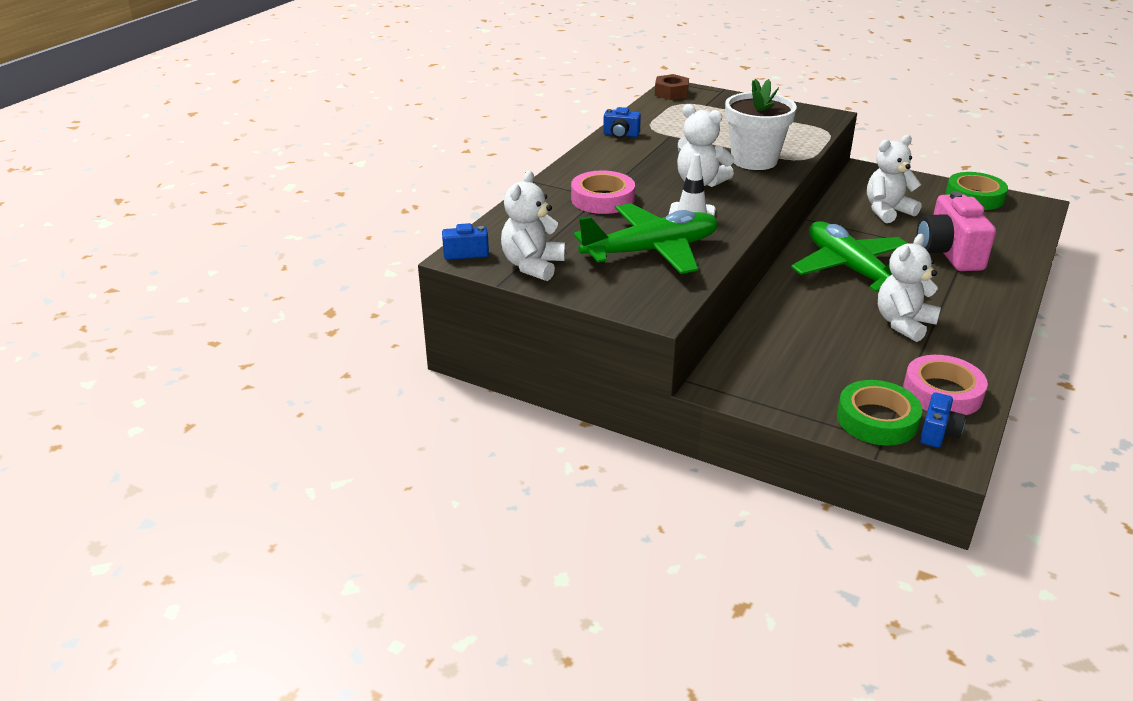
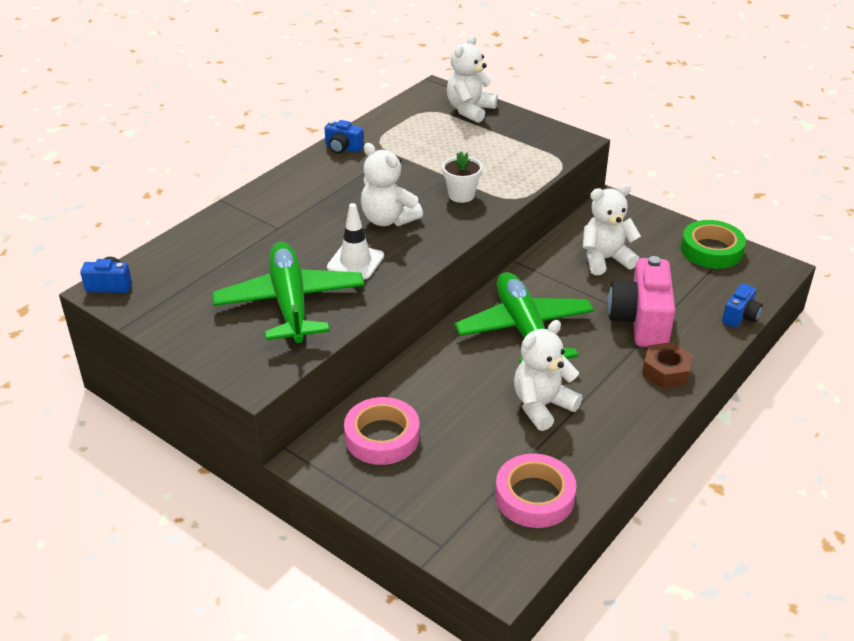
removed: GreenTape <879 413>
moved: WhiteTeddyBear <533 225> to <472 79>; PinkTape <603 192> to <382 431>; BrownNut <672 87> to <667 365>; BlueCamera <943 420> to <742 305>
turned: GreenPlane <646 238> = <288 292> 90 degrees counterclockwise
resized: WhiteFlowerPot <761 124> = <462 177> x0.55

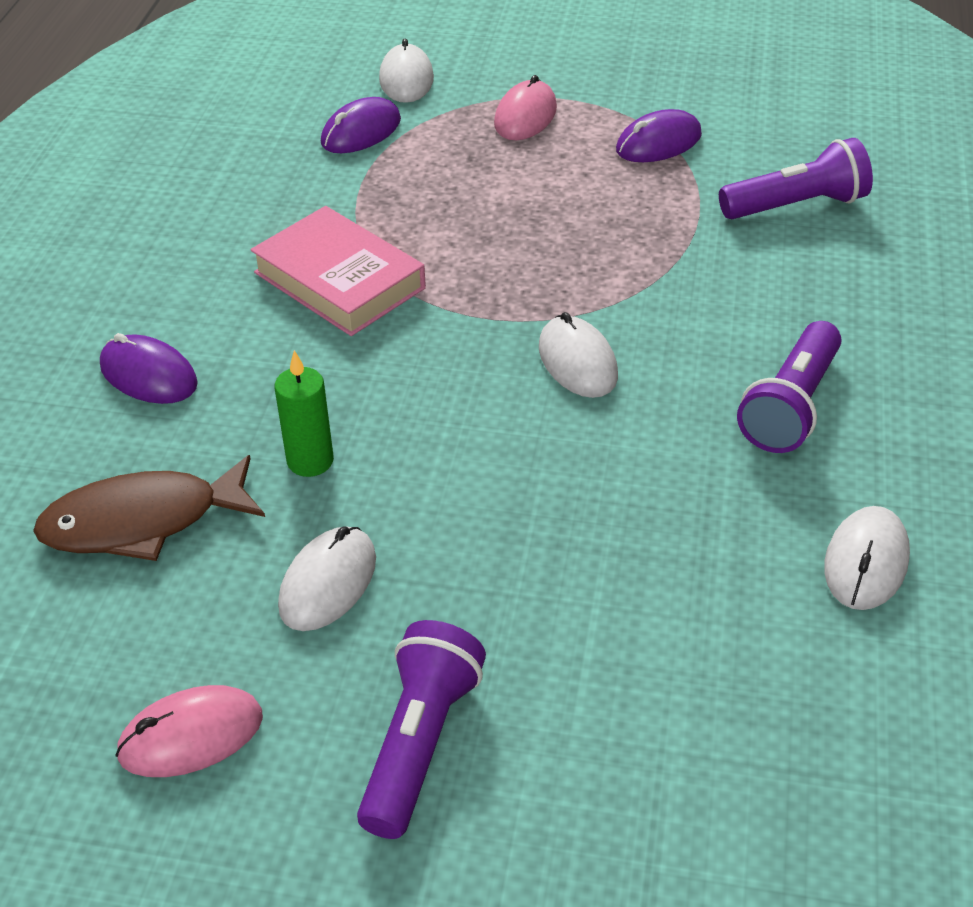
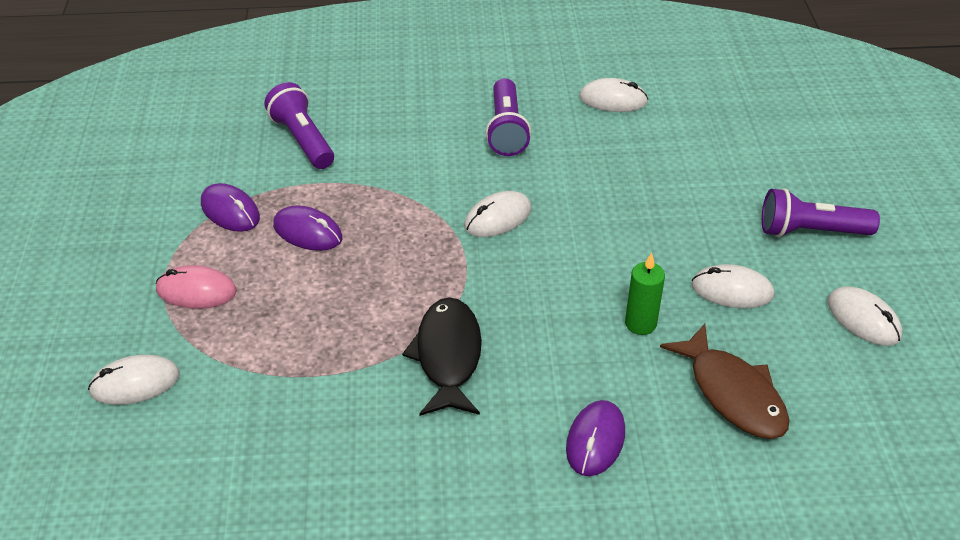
moved: PurpleMouse <361 125> to <307 228>
replaced: PinkBook <338 271> to BlackFish <442 356>
recoloured: PinkMouse <189 731> to WhiteMouse <864 316>
turned: PurpleFlashlight <789 387> = <508 117> 75 degrees clockwise

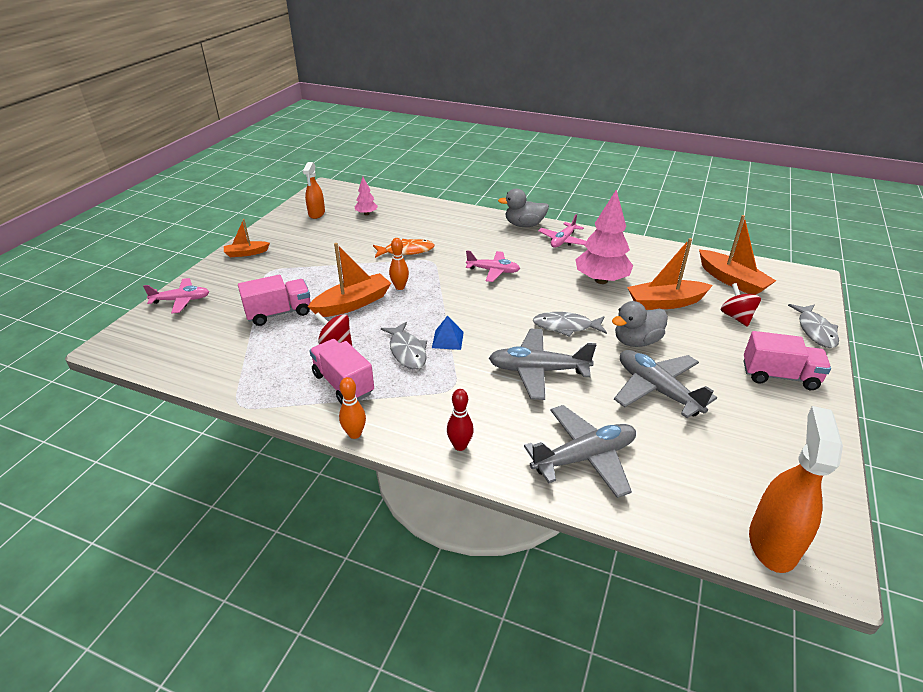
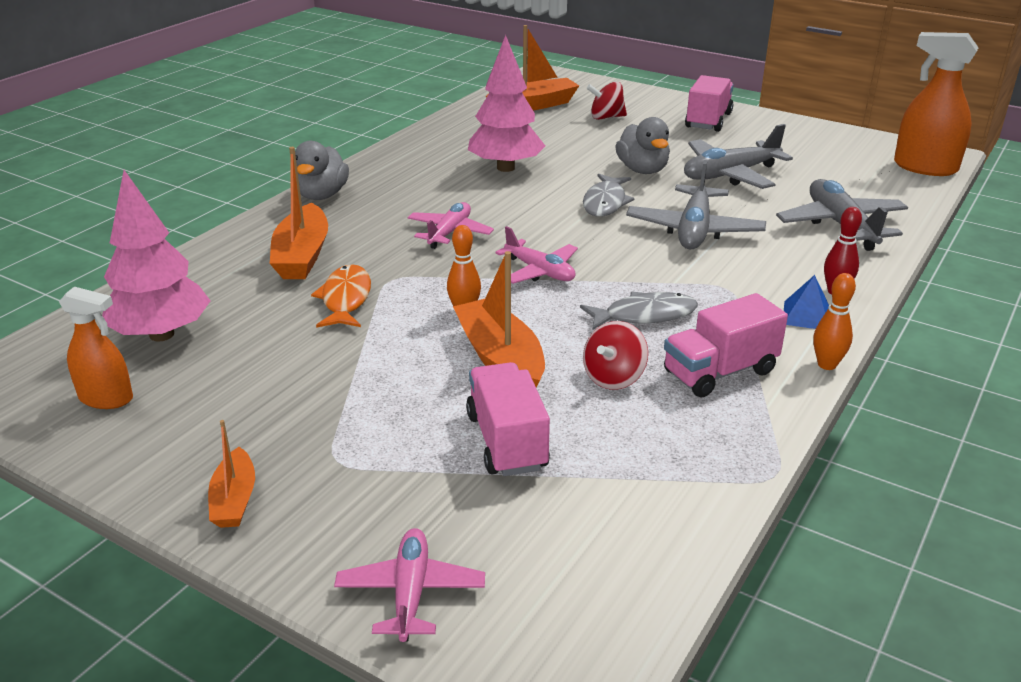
removed: GreyFish <813 326>
moved: BluePyramid <448 333> to <806 302>; PinkPlane <562 231> to <536 255>; OrangeBoat <670 274> to <299 213>
resized: PinkTree <366 196> = <156 255> x2.06

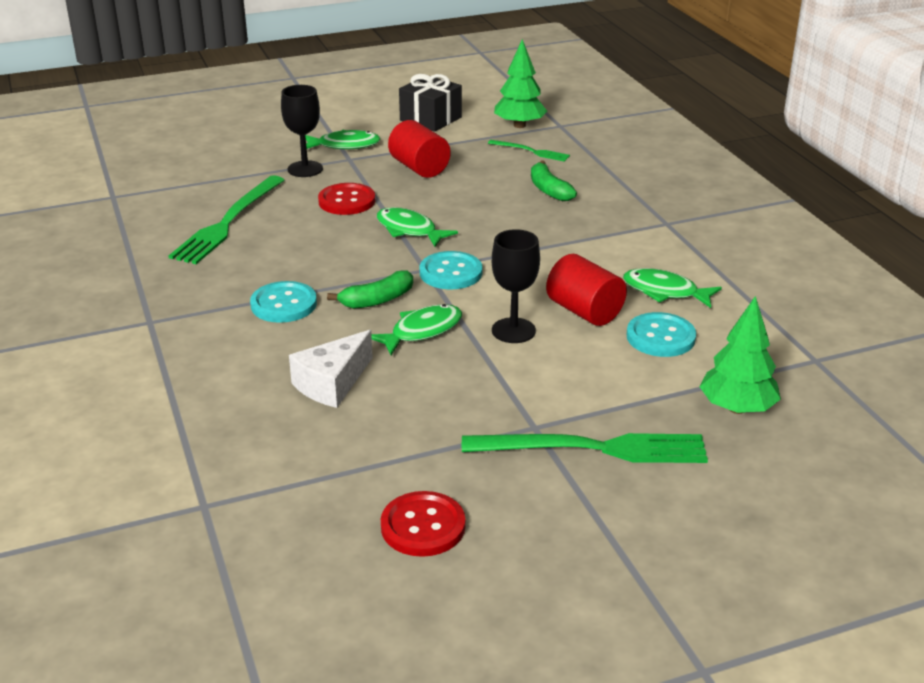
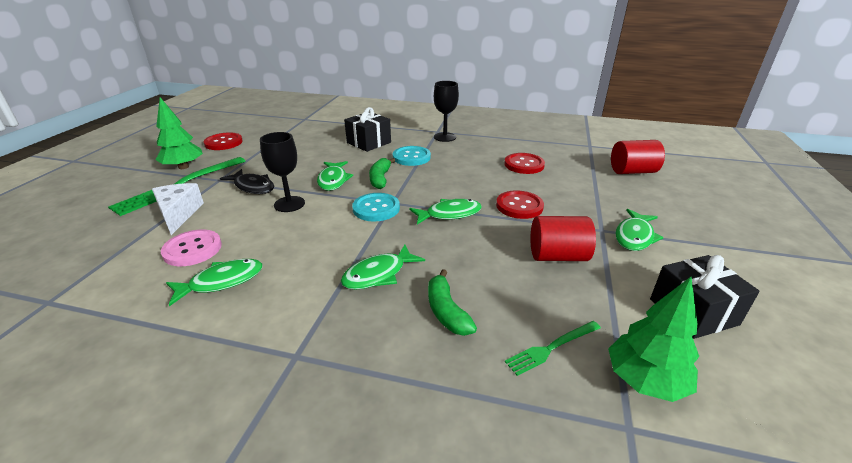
added: BlackFish <247 181>; GreenFish <383 267>; BlackGift <367 129>
moved: BlackGoblet <302 131> to <446 111>; WhiteCheese <331 369> to <178 209>; RedCylinder <586 290> to <638 157>; GreenTree <740 355> to <179 133>
replaced: GreenFork <226 219> to RedButton <524 163>
recoloured: TurquoiseButton <661 334> to PinkButton <191 247>
turned: GreenBanana <554 180> = <452 302> 120 degrees counterclockwise

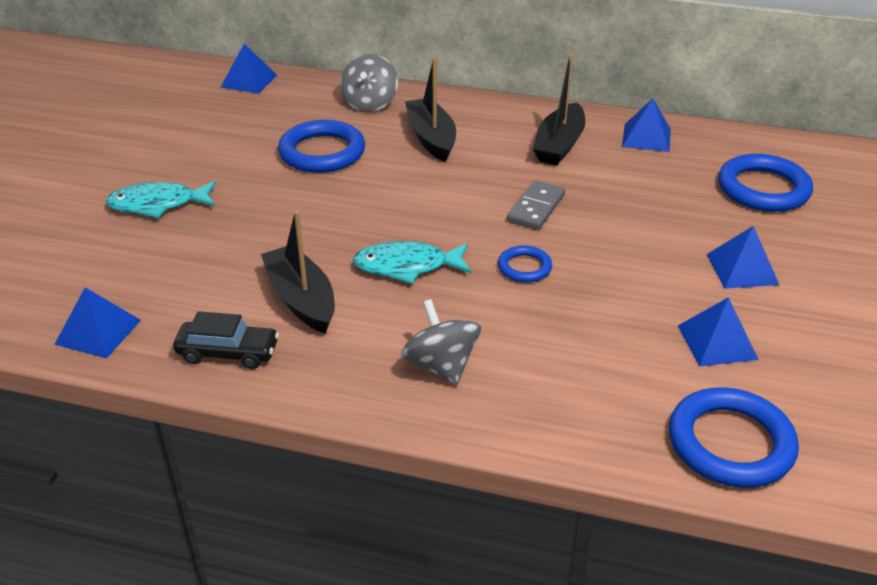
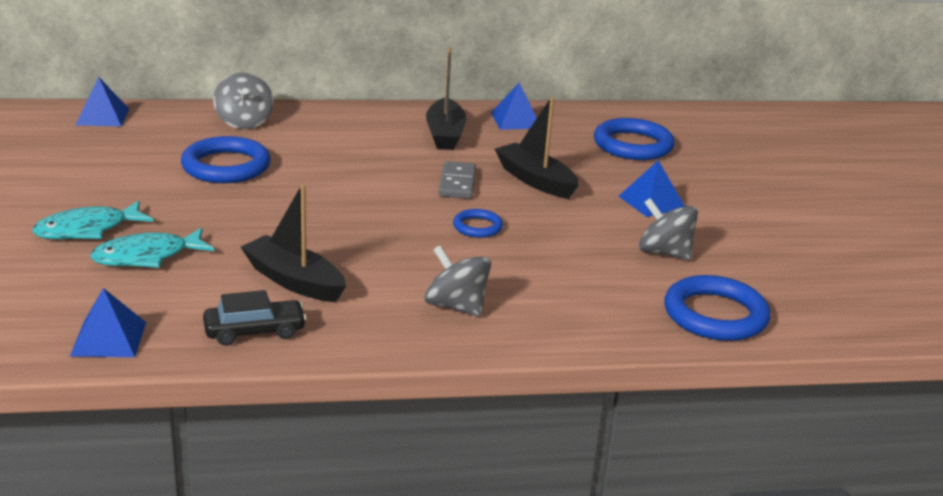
moved: TurquoiseFish <412 262> to <152 248>; BlackBoat <430 110> to <537 148>
replaced: BluePyramid <718 331> to GreySpinningTop <668 229>

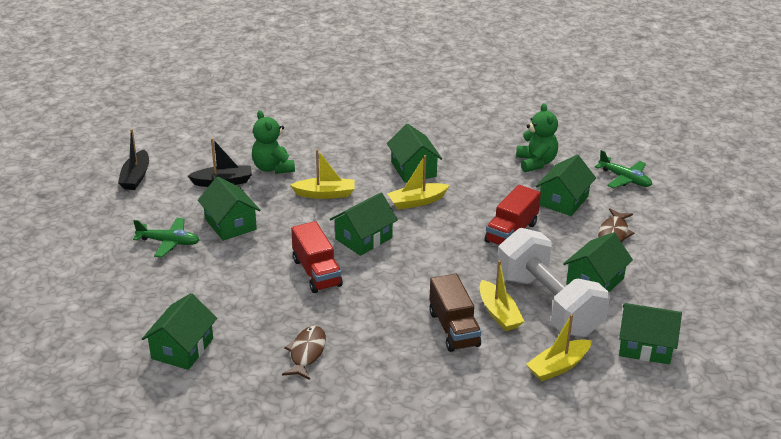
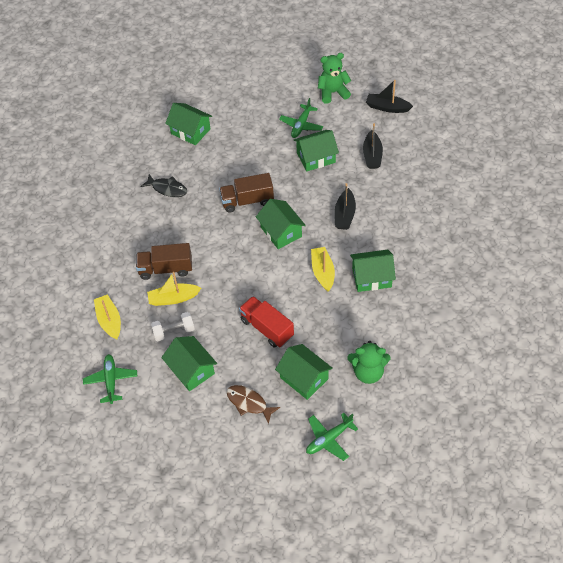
moved: GreenTeddyBear <273 142> to <334 78>
replaced: GreenHouse <650 333> to GreenPlane <110 379>
recoloured: BrownFish <304 353> to BlackFish <163 185>; YellowBoat <322 174> to BlackBoat <345 206>; RedTruck <317 257> to BrownTruck <246 193>
resized: WhiteDumbbell <553 282> = <172 326> x0.44

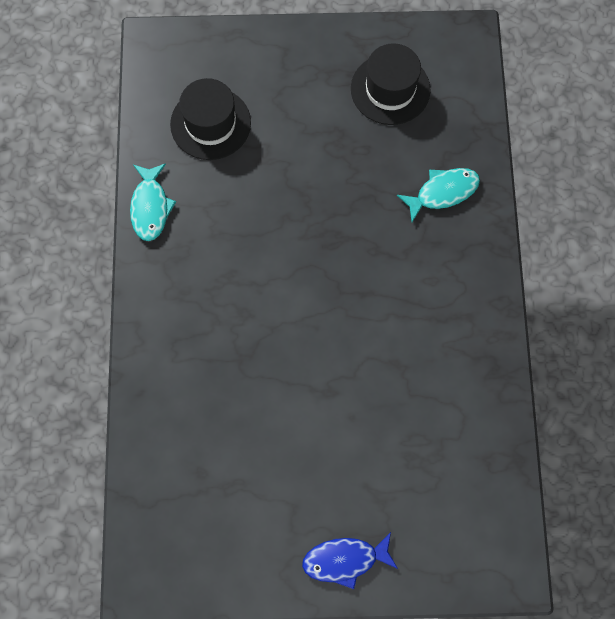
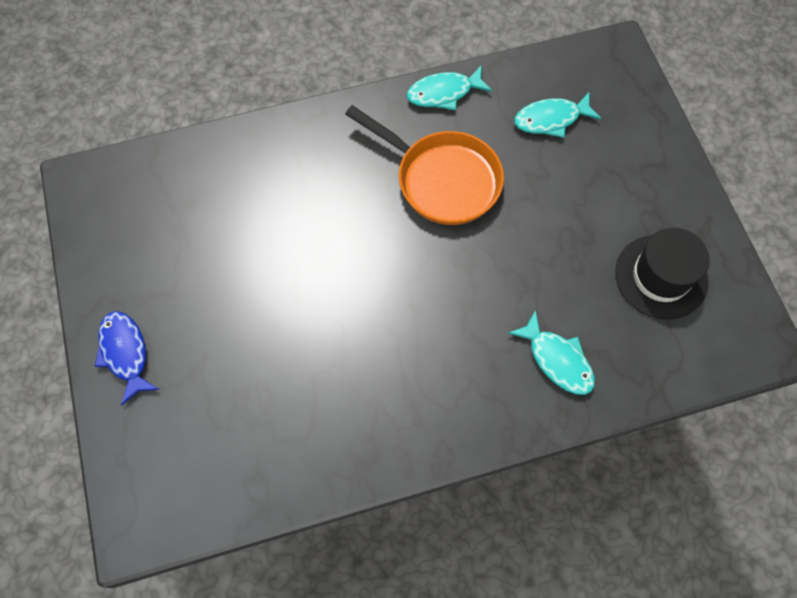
added: OrangePan <424 165>
replaced: BlackHat <210 119> to TurquoiseFish <557 115>

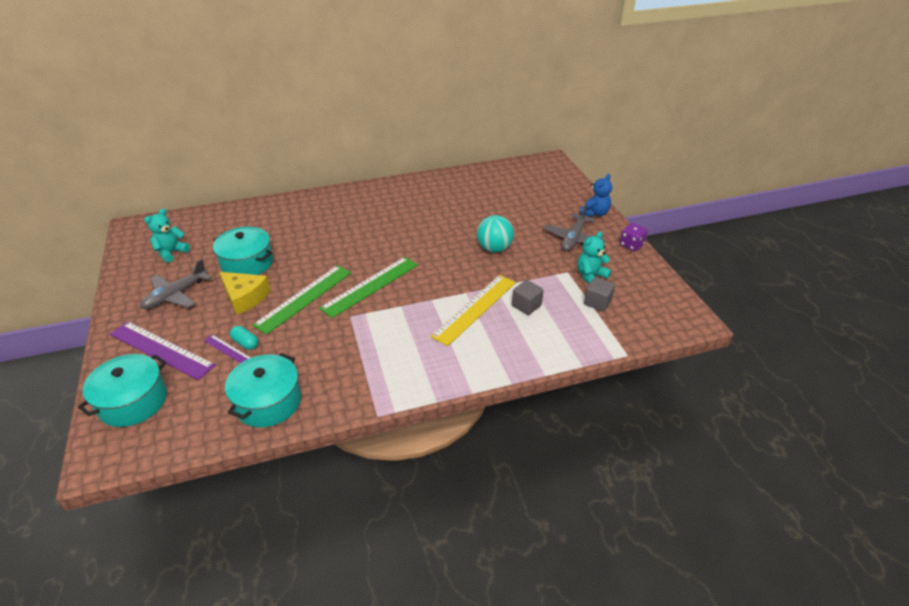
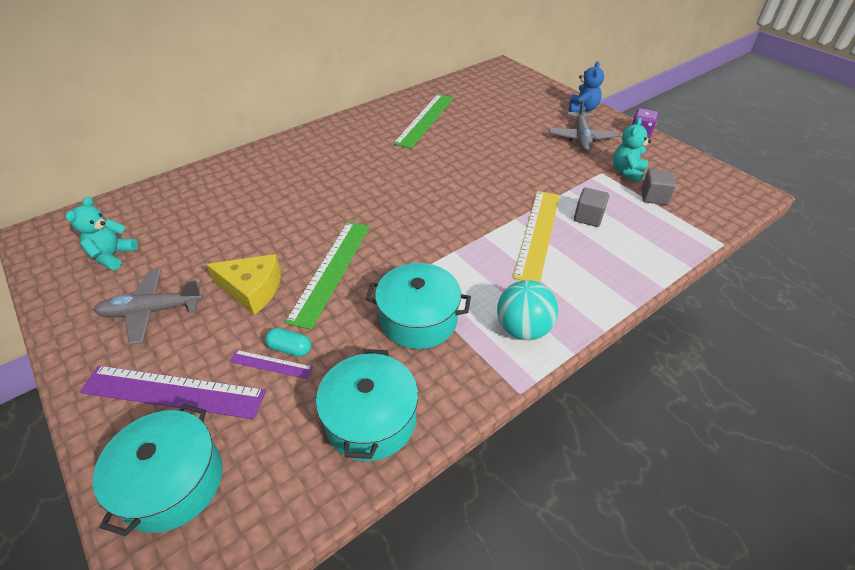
moved: TurquoisePot <243 251> to <418 306>; GreenRuler <368 287> to <423 121>; TurquoiseBall <495 233> to <527 310>
turned: GreyPlane <176 284> = <148 307> 60 degrees clockwise

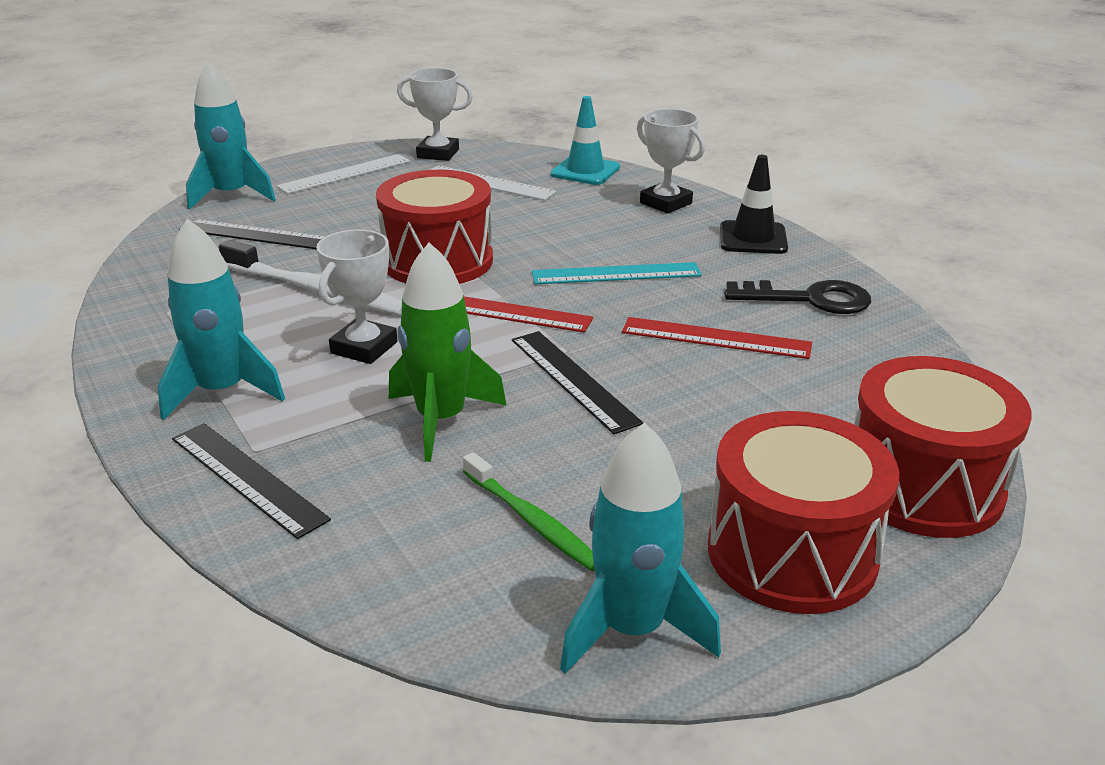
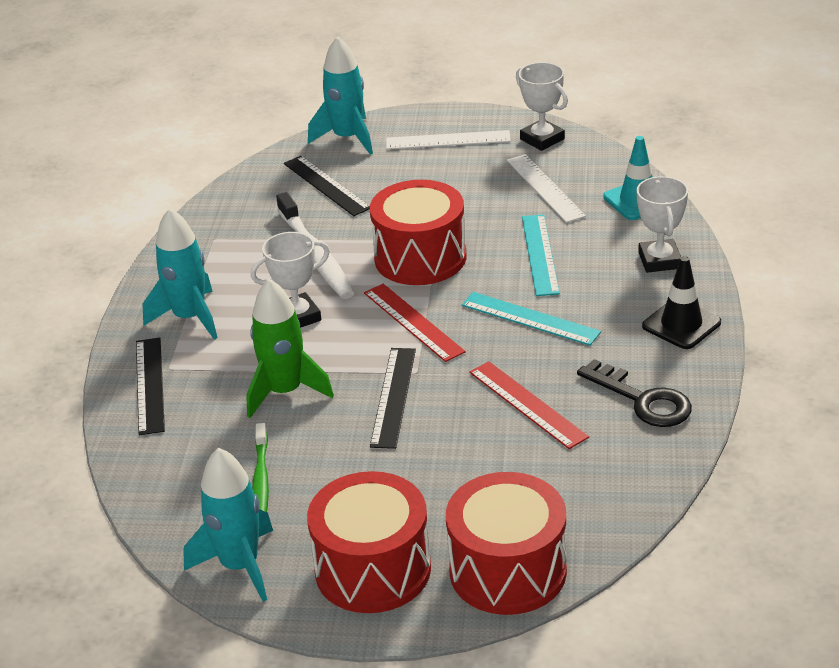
added: TurquoiseRuler <541 255>

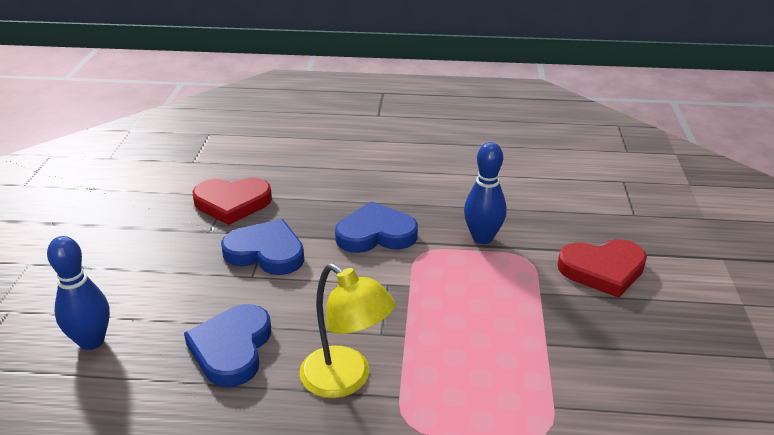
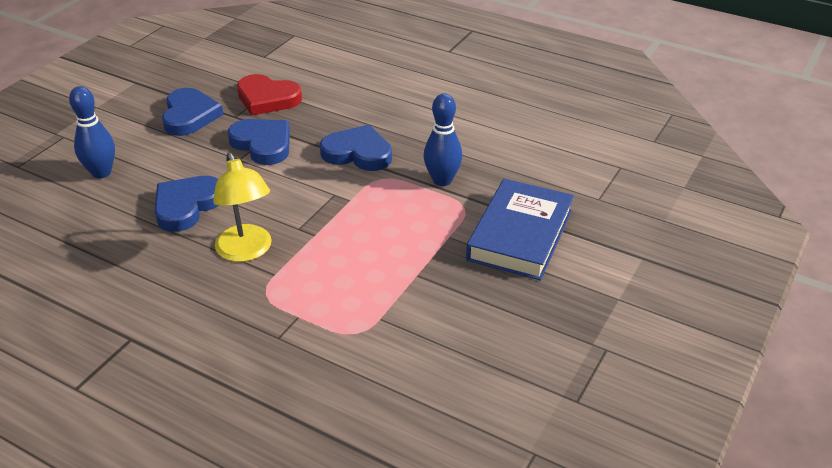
added: BlueHeart <192 112>
replaced: RedHeart <602 268> to BlueBook <520 229>

